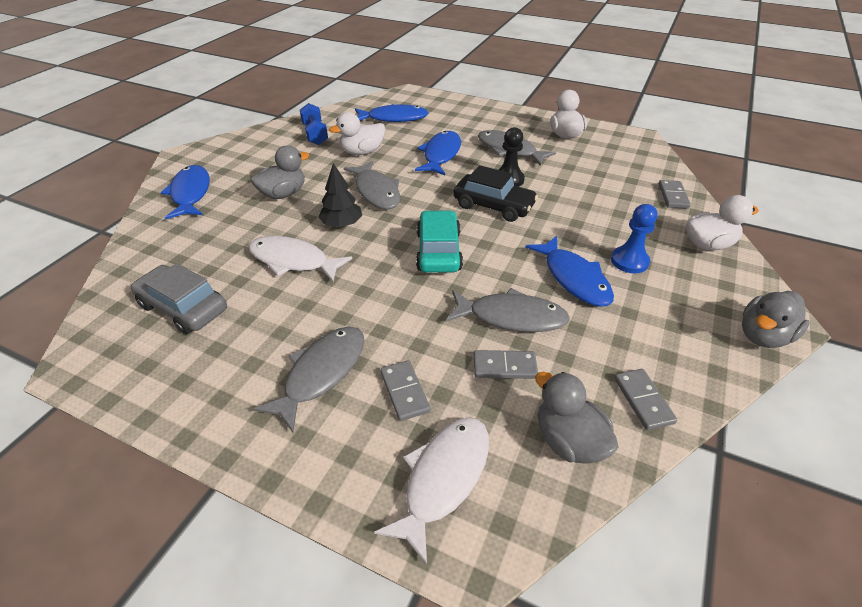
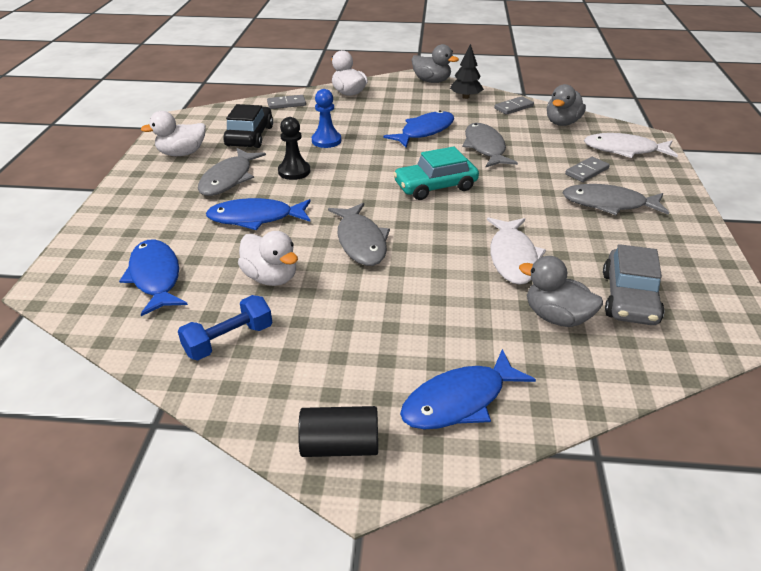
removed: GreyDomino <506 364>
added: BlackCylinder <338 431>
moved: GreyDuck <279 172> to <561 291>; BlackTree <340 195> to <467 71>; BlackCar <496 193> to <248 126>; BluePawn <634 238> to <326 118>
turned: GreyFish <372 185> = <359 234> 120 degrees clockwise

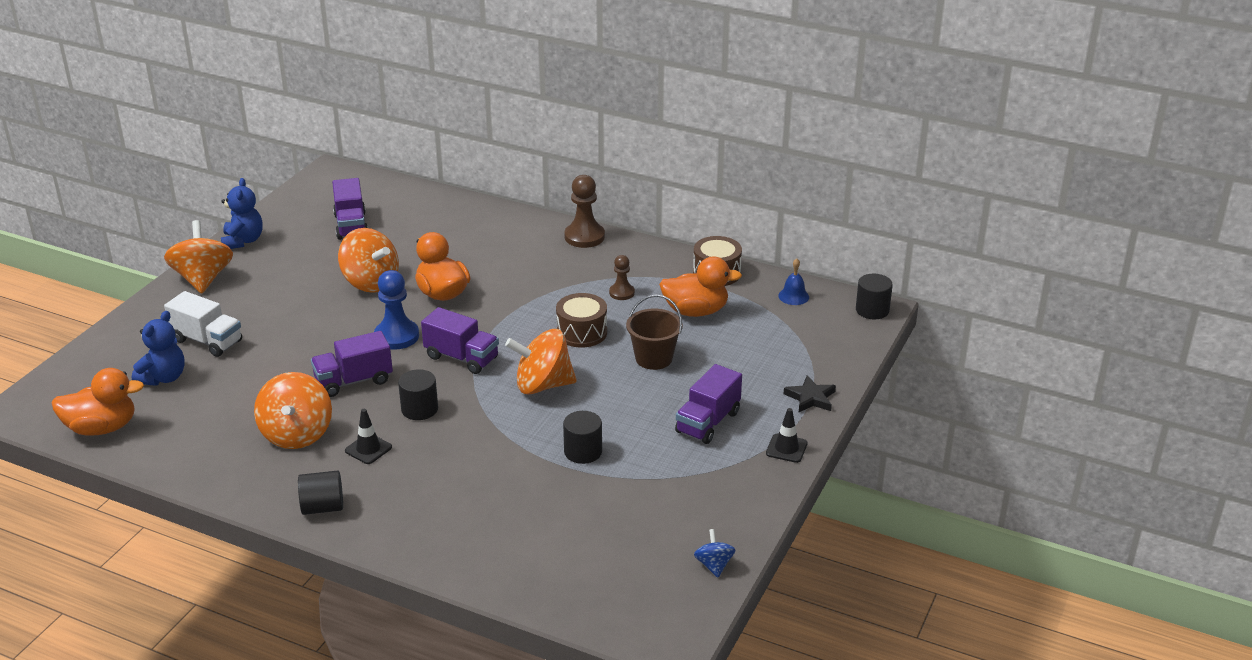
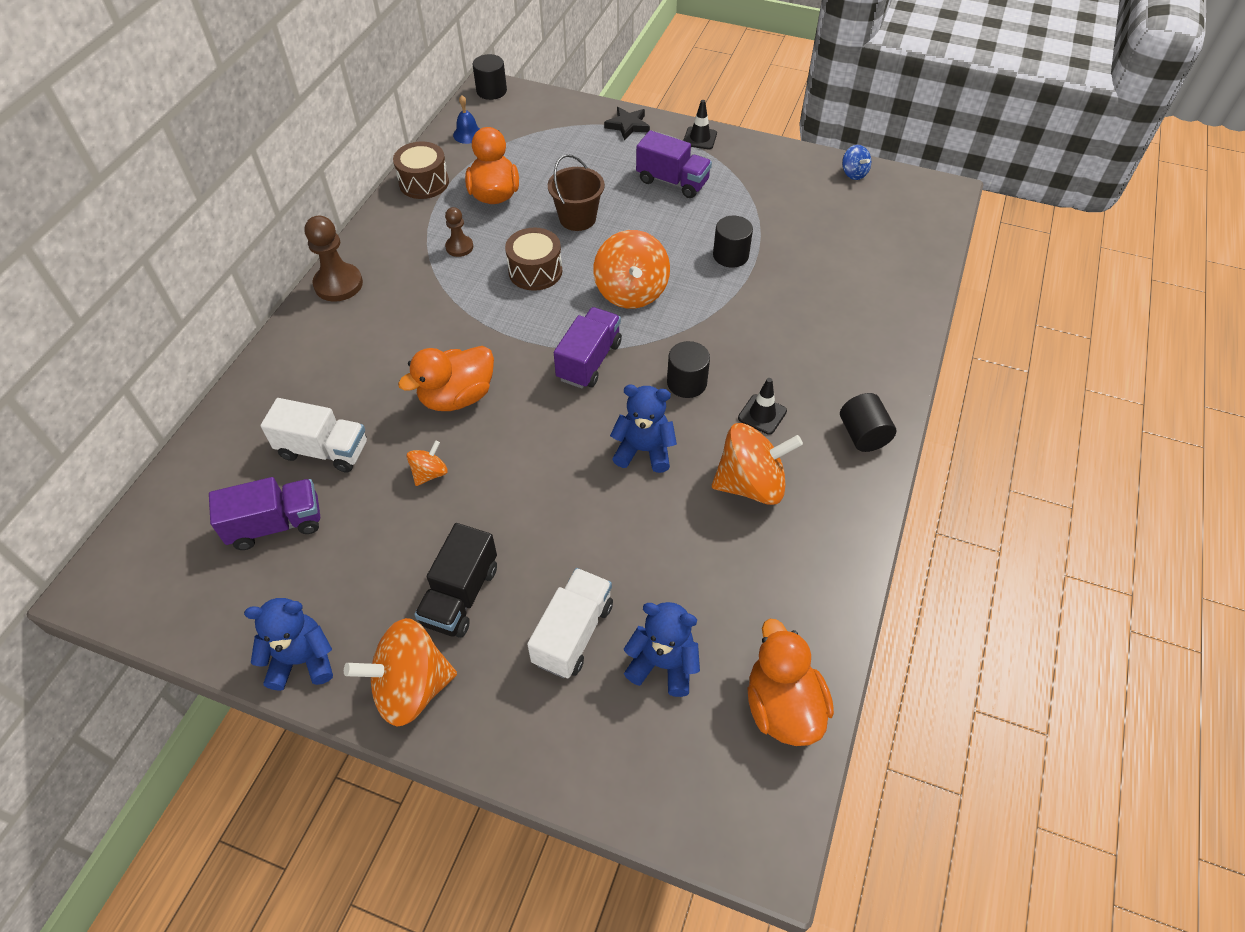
removed: BluePawn <396 310>
added: WhiteTruck <313 435>; BlackTruck <455 580>
replaced: PurpleTruck <352 364> to BlueTeddyBear <643 429>
turned: BlueSpinningTop <715 553> = <856 162> 105 degrees counterclockwise
resized: OrangeSpinningTop <368 260> = <427 463> x0.49

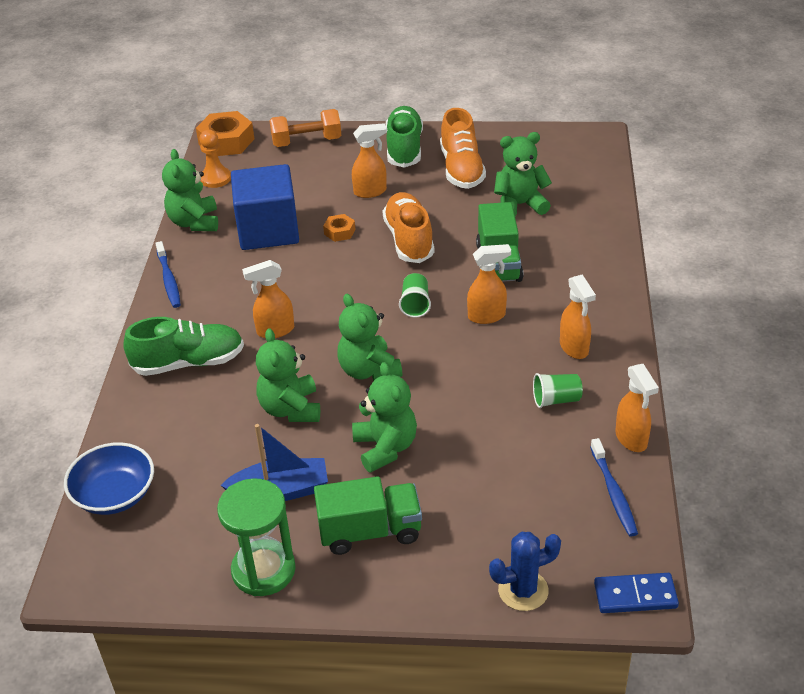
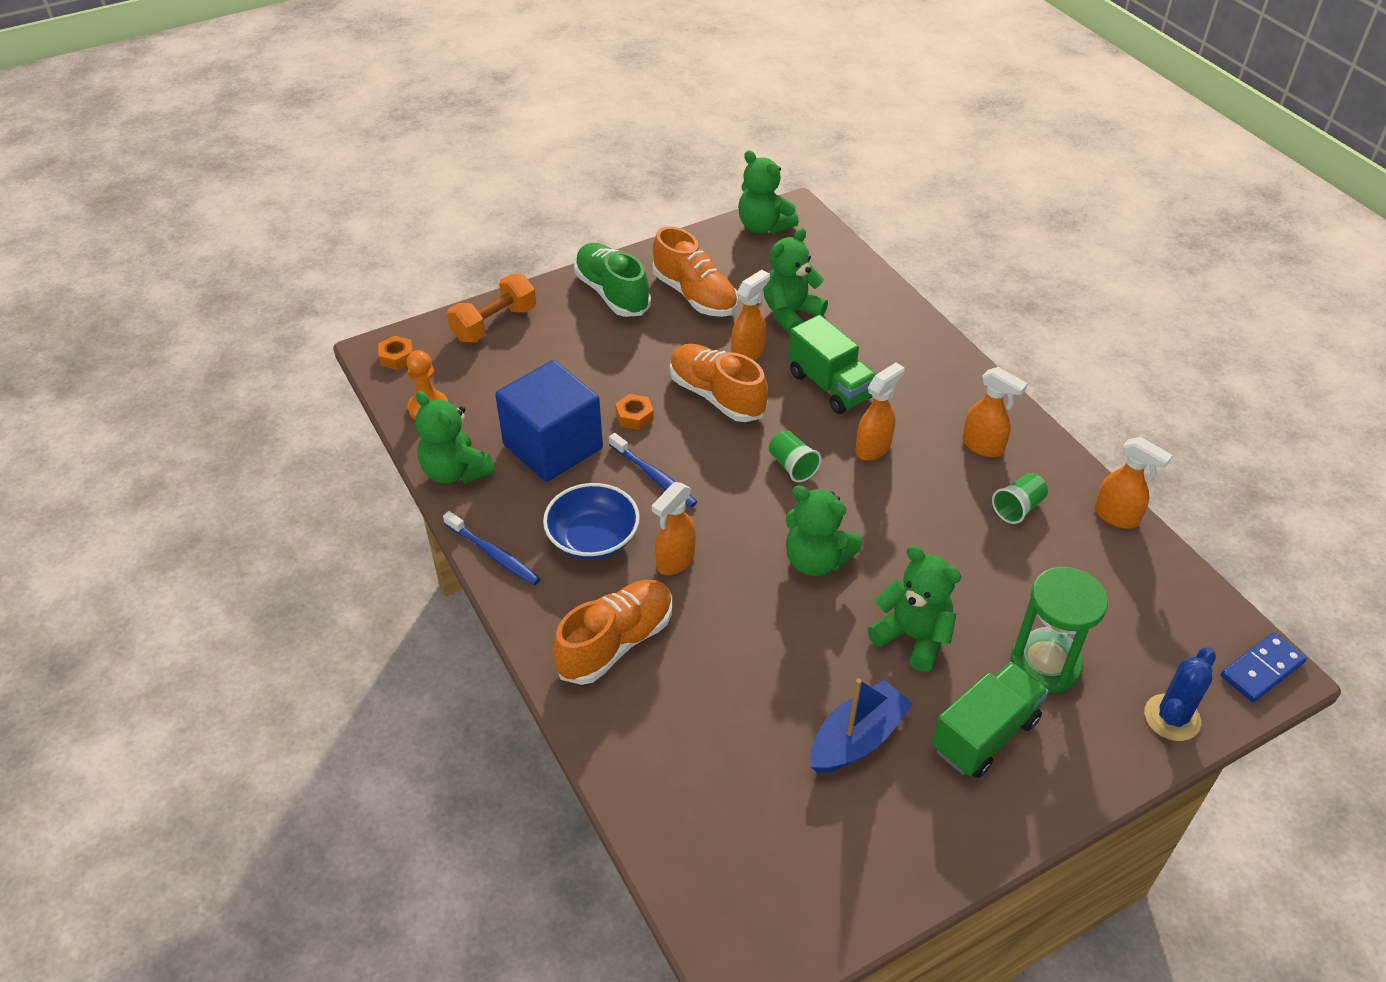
moved: BlueBowl <109 478> to <591 521>; GreenHourglass <256 537> to <1059 630>; GreenTeddyBear <288 375> to <768 192>; OrangeSprayBottle <369 160> to <750 315>; BlueToothbrush <614 487> to <653 470>
recoloured: GreenShoe <183 346> to OrangeShoe <612 632>
resized: OrangeNut <225 133> = <395 353> x0.52

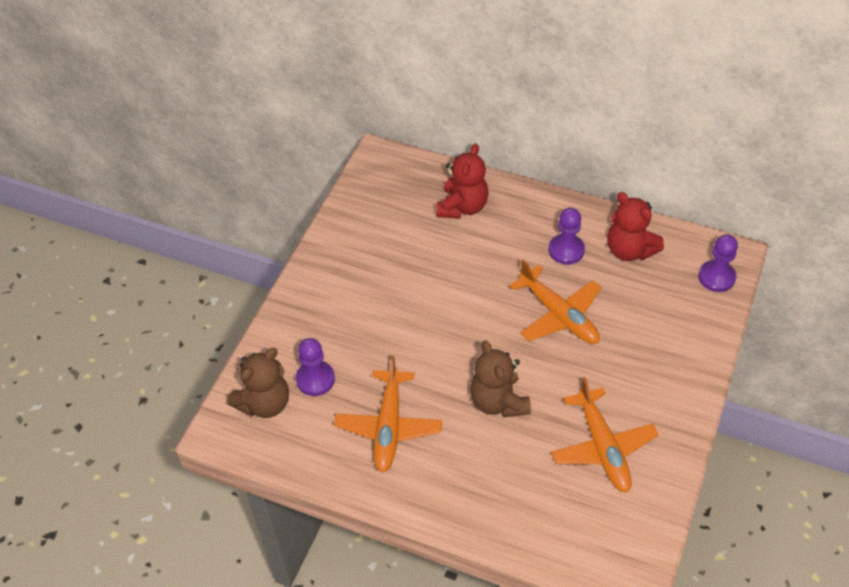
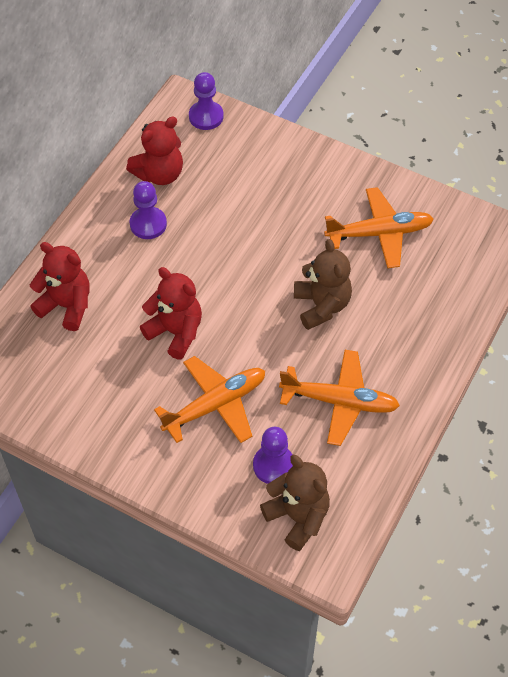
added: RedTeddyBear <171 313>
moved: OrangePlane <555 301> to <209 399>
turned: BrownTeddyBear <500 379> = <323 284> 90 degrees counterclockwise

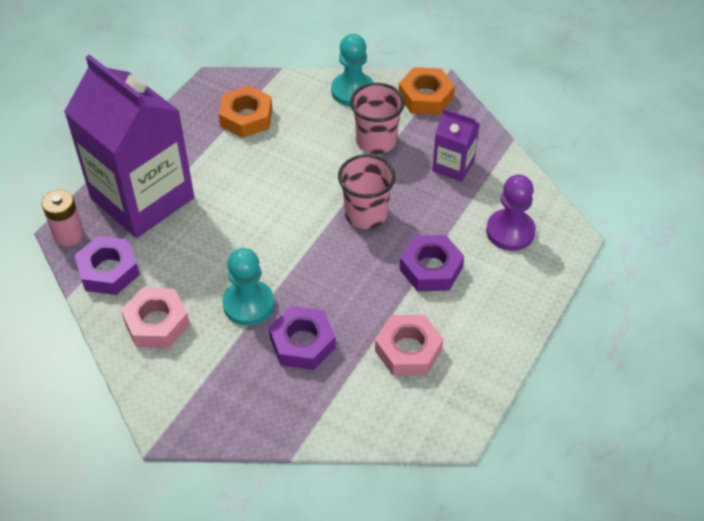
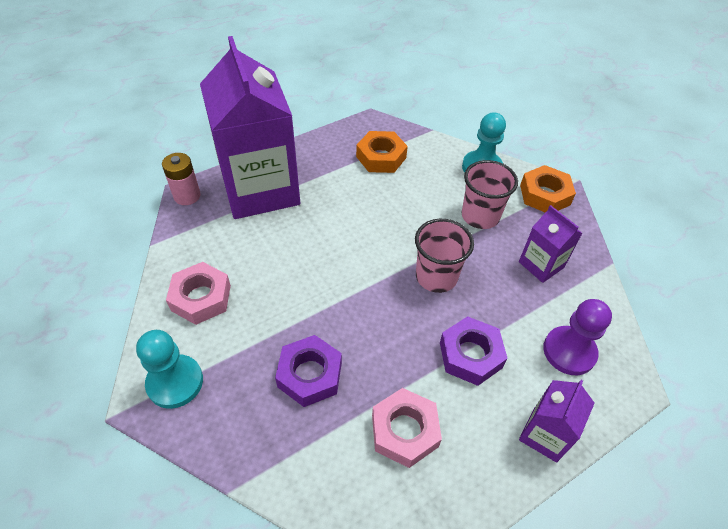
removed: PurpleNut <107 265>
added: PurpleCarton <557 421>
moved: TurquoisePawn <248 287> to <169 369>

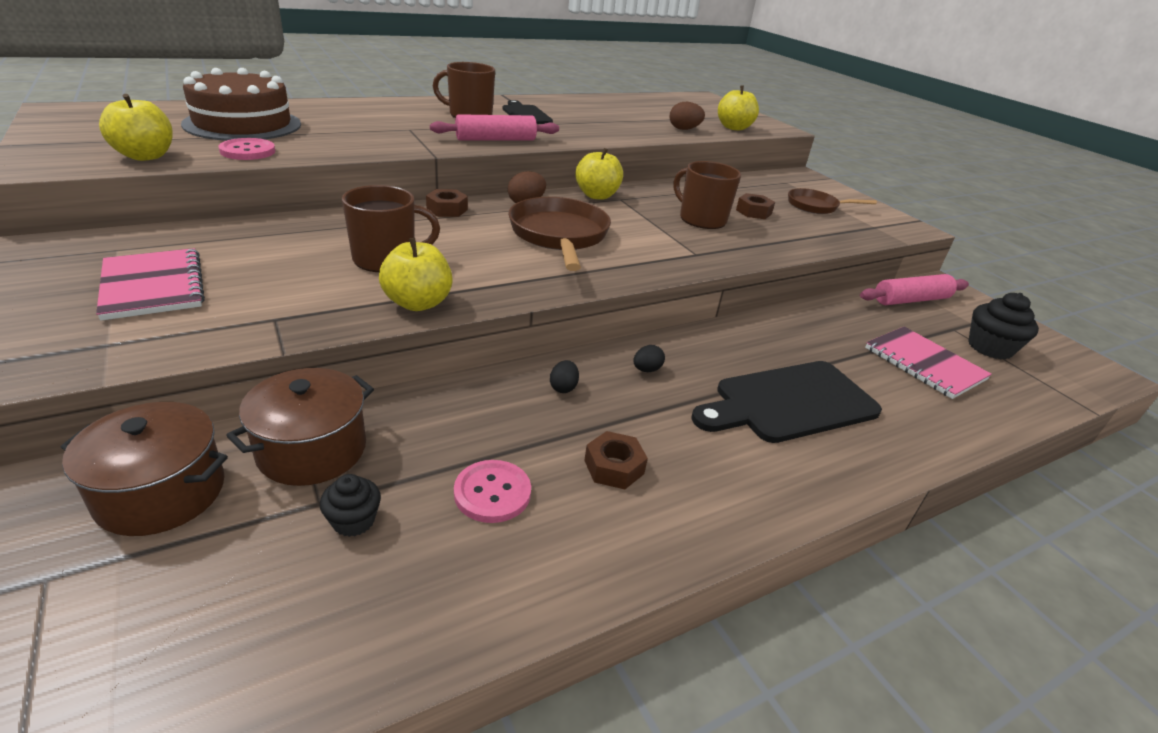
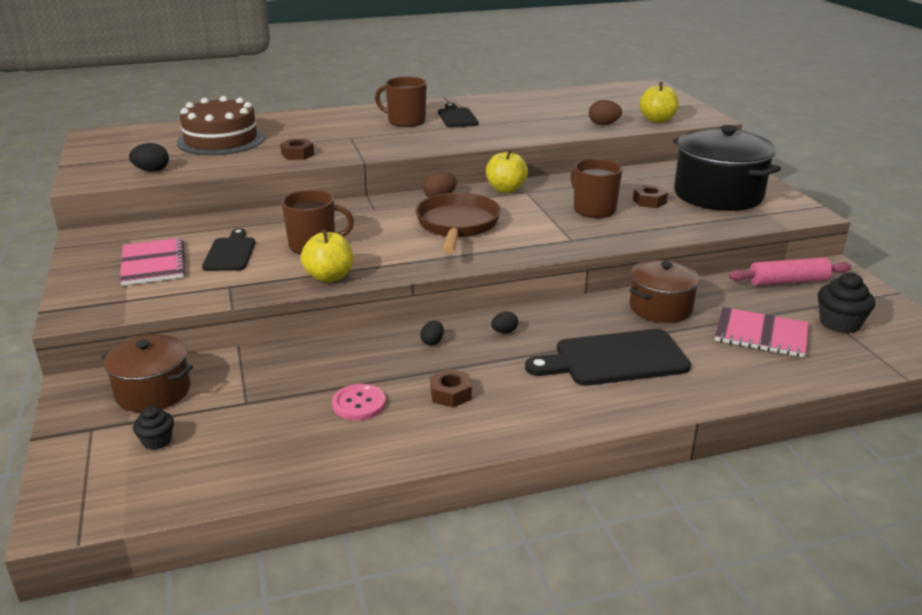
removed: PinkButton <247 149>; PinkRollingPin <494 127>
added: BlackCuttingBoard <228 249>
moved: BrownPot <300 427> to <664 291>; BlackCupcake <350 505> to <153 428>; BrownNut <447 203> to <297 149>
replaced: YellowApple <135 127> to BlackEgg <149 157>; BrownPan <832 201> to BlackPot <727 168>
turned: PinkNotebook <928 363> = <762 332> 45 degrees counterclockwise

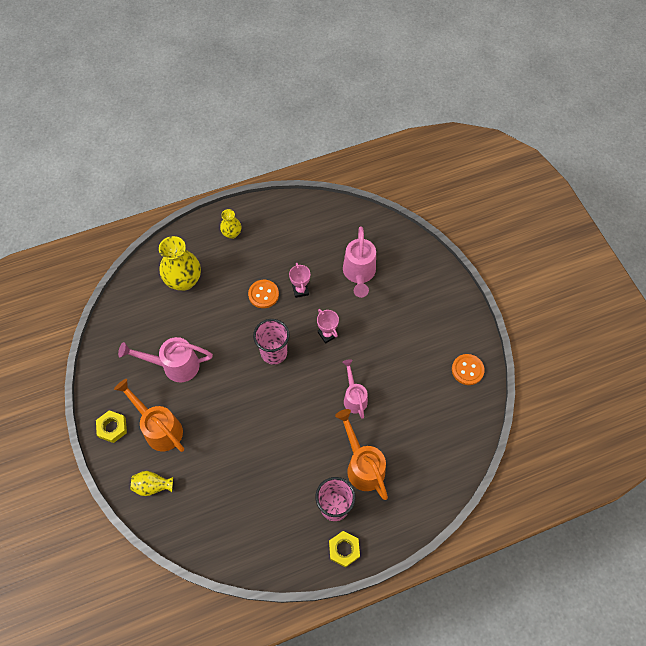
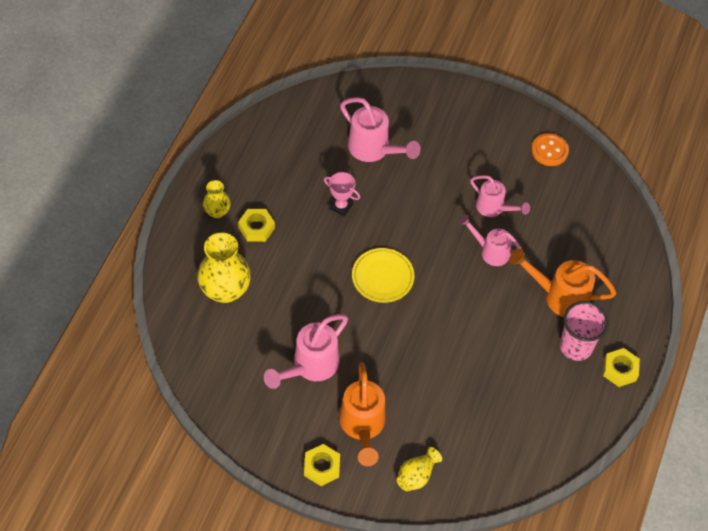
removed: OrangeButton <263 294>; PinkTrophy <328 326>
added: YellowNut <256 225>; PinkWateringCan <500 196>
replaced: PinkCup <271 342> to YellowPlate <383 275>
turned: OrangeWateringCan <149 415> = <362 414> 90 degrees counterclockwise

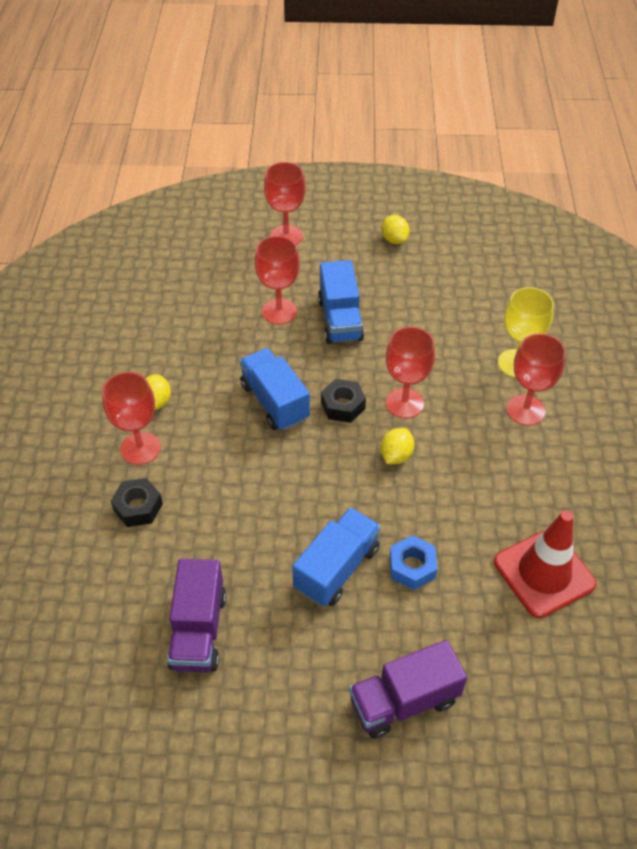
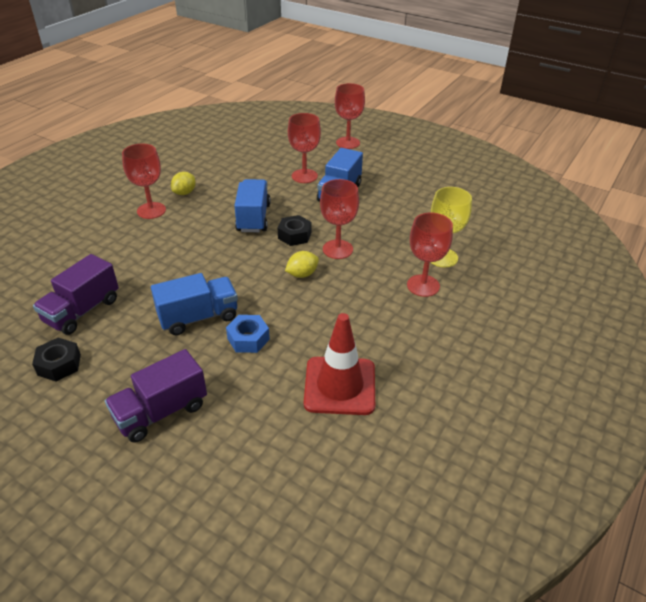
removed: YellowLemon <395 229>
moved: BlackNut <137 502> to <56 360>
turned: PurpleTruck <408 689> = <156 396> 45 degrees counterclockwise

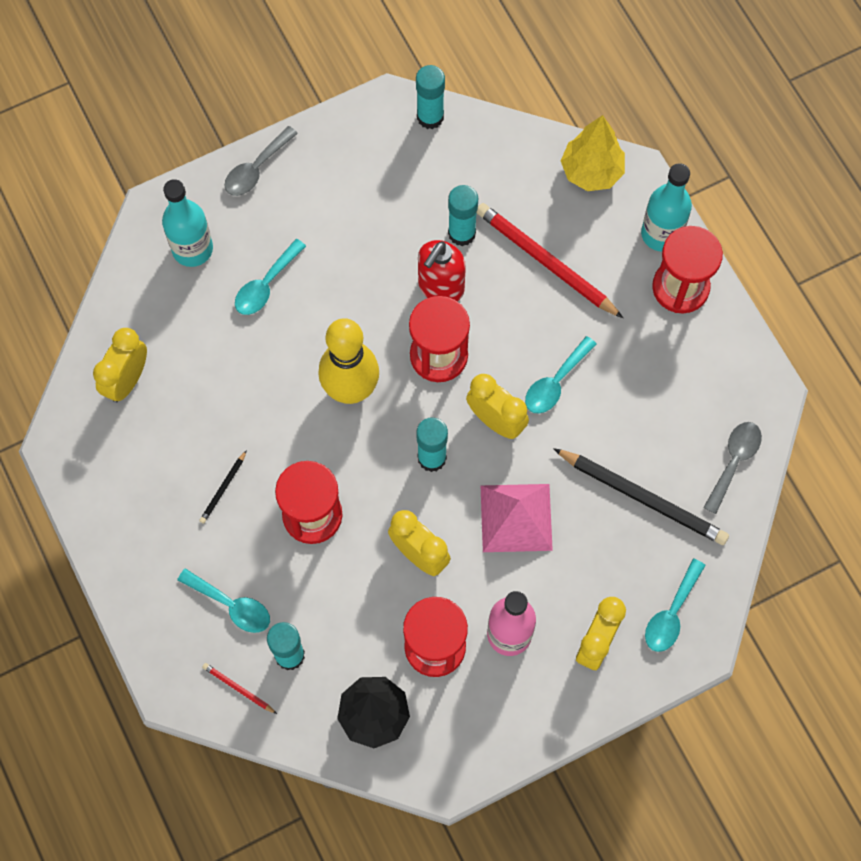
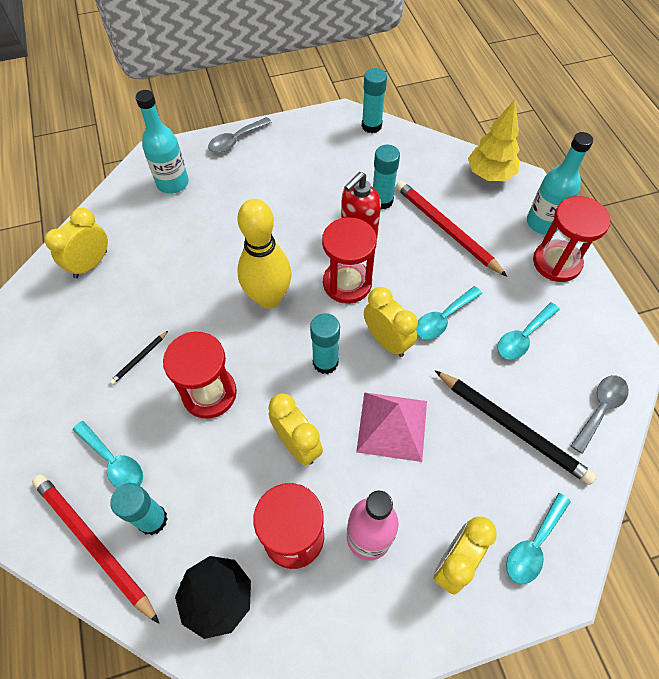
moved: TurquoiseSpoon <270 277> to <528 331>
resized: RedPencil <239 688> = <95 548> x2.25

